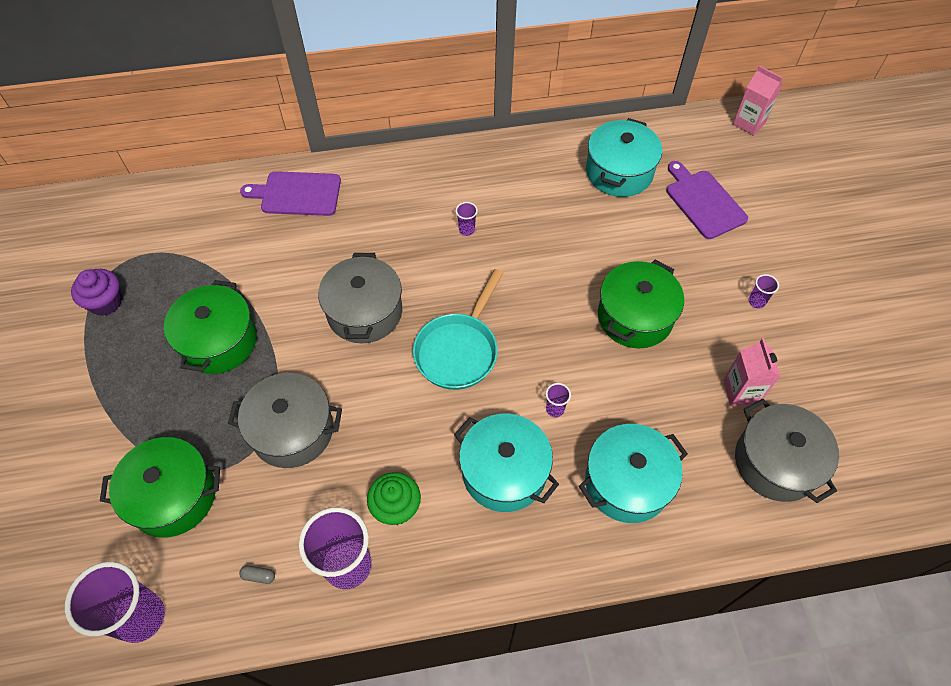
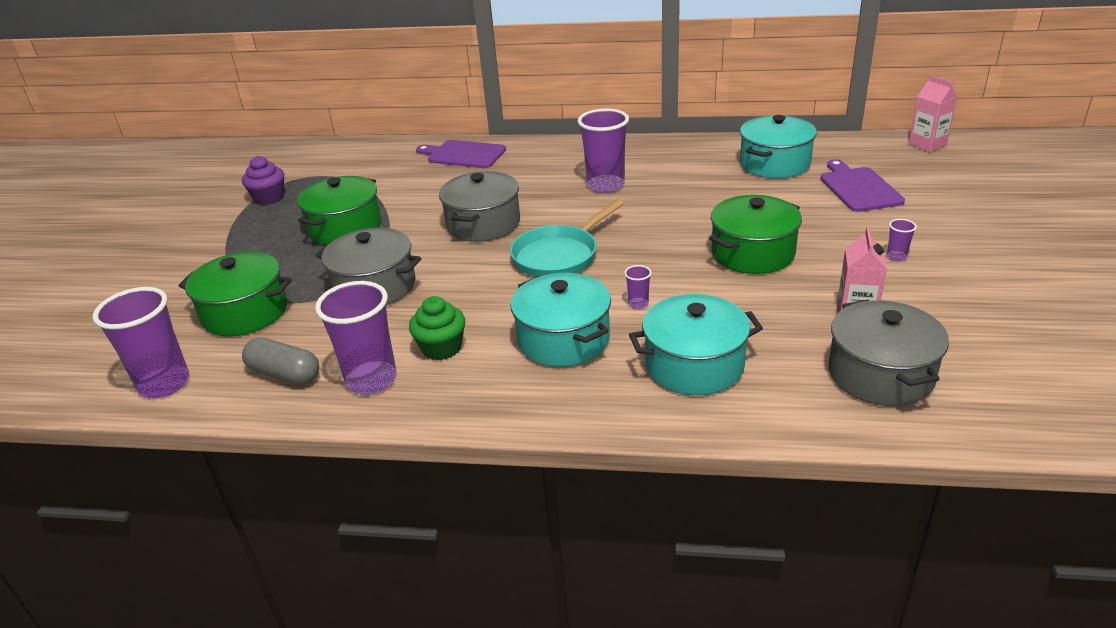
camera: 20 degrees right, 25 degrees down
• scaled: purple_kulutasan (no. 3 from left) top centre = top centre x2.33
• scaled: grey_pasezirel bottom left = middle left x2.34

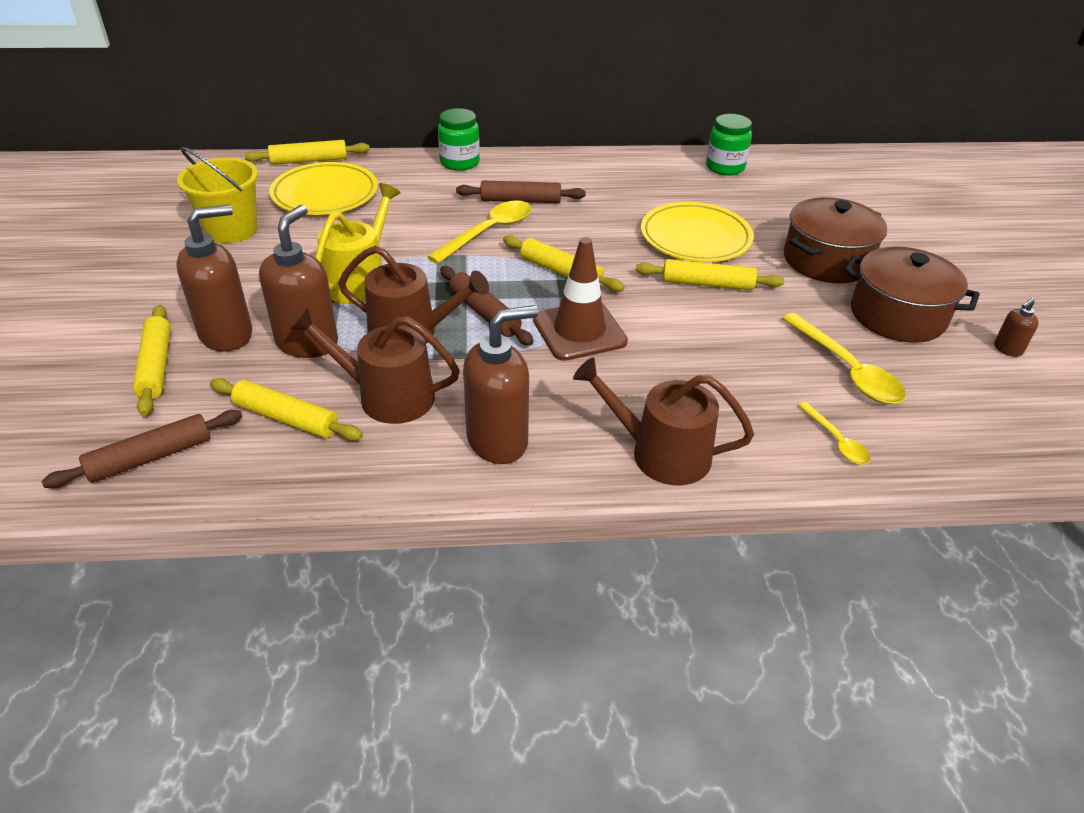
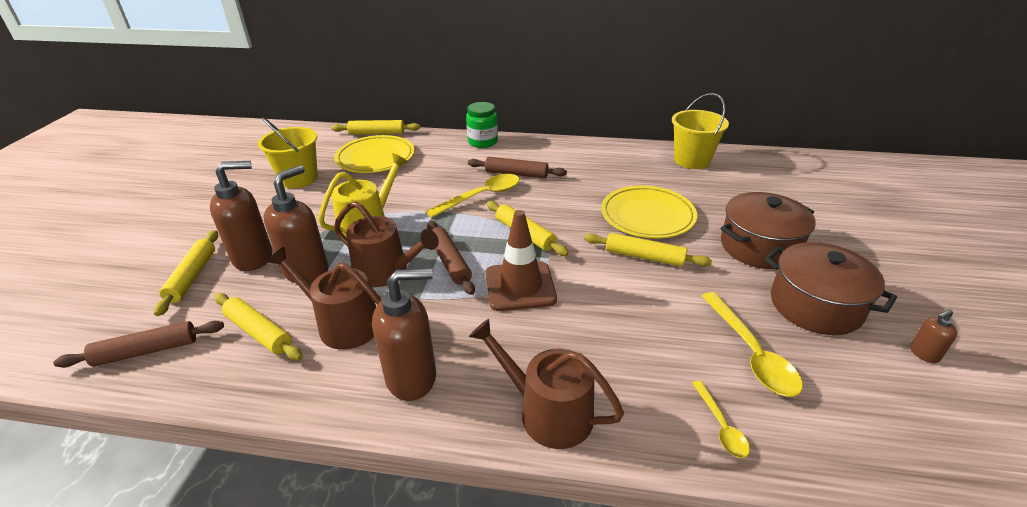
camera: 15 degrees right, 5 degrees down
• swapped: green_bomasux (no. 2 from left) top right to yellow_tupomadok (no. 2 from left) top right

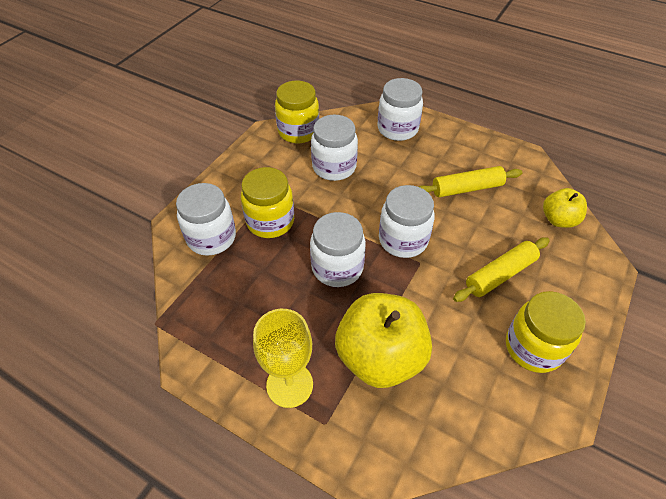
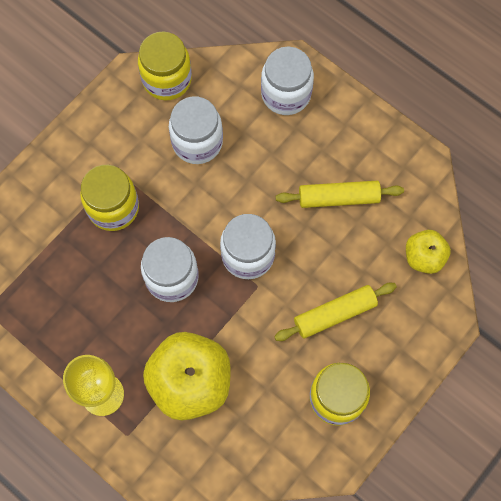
camera: 10 degrees right, 20 degrees up
• gone: white_bomasux (no. 1 from left) middle left

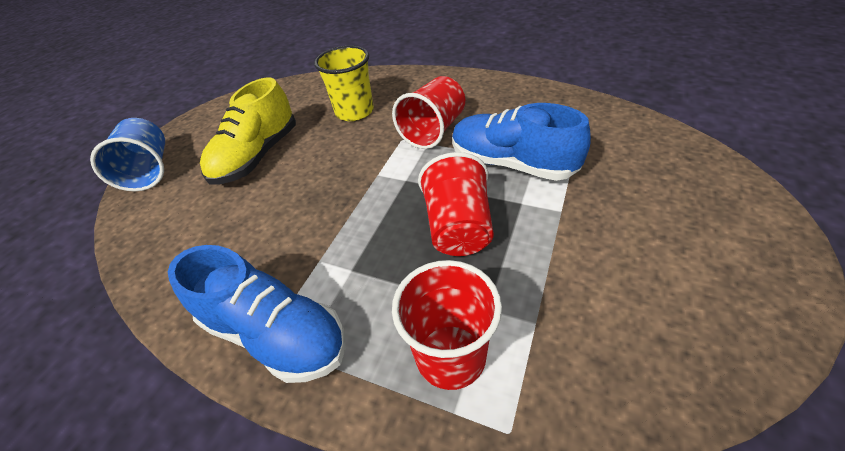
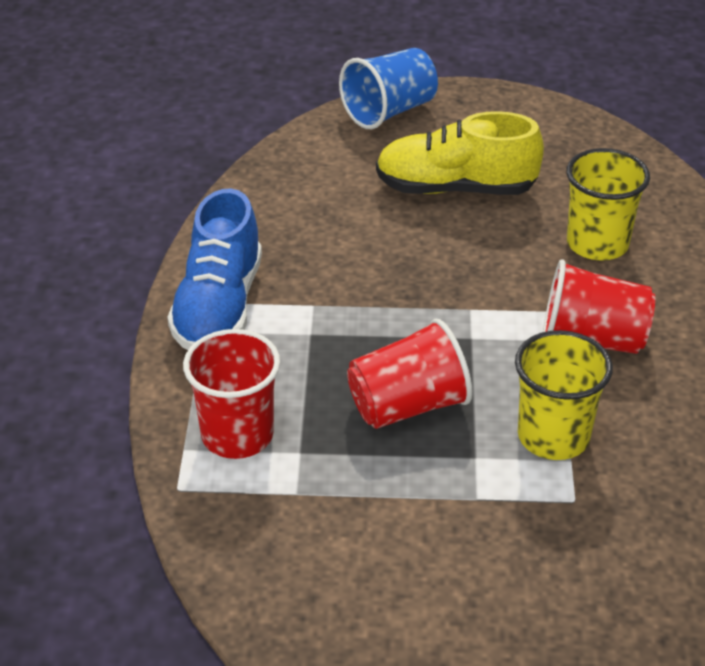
camera: 65 degrees right, 5 degrees down
• swapped: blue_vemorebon (no. 2 from left) top centre to yellow_kulutasan (no. 1 from left) middle right

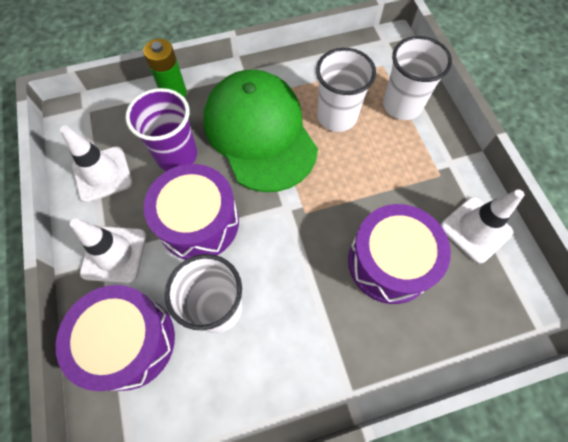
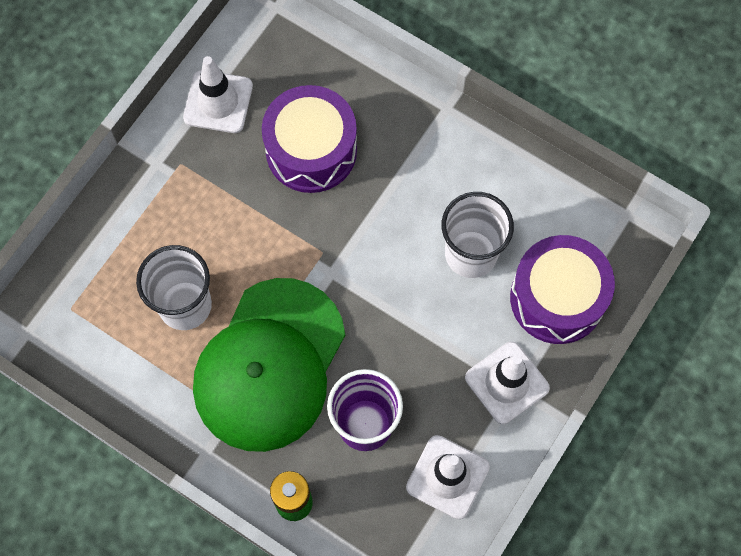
camera: 130 degrees left, 5 degrees up
• gone: white_kulutasan (no. 3 from left) top right
• gone: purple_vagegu (no. 2 from left) centre

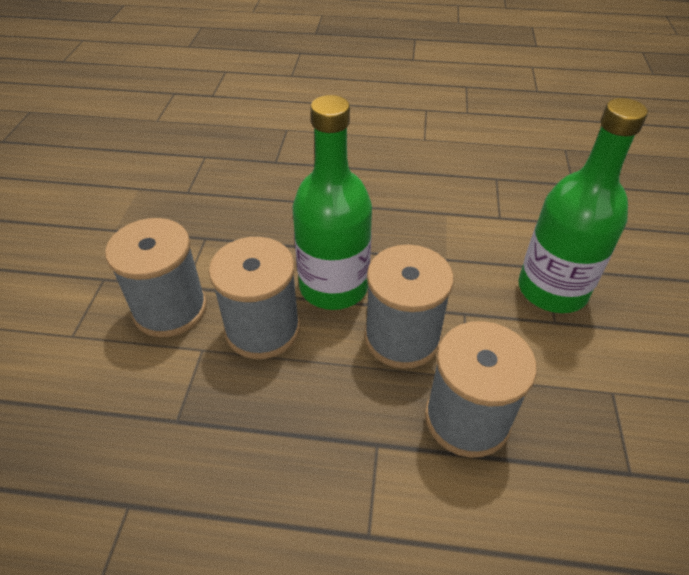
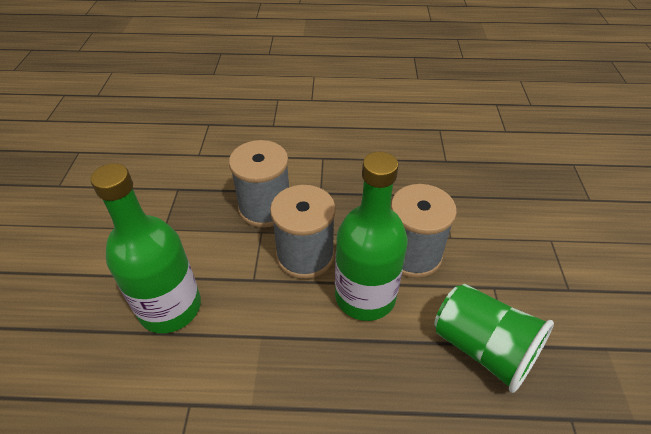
camera: 175 degrees right, 0 degrees up
• gone: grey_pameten (no. 1 from left) middle left
• new: green_kulutasan bottom right

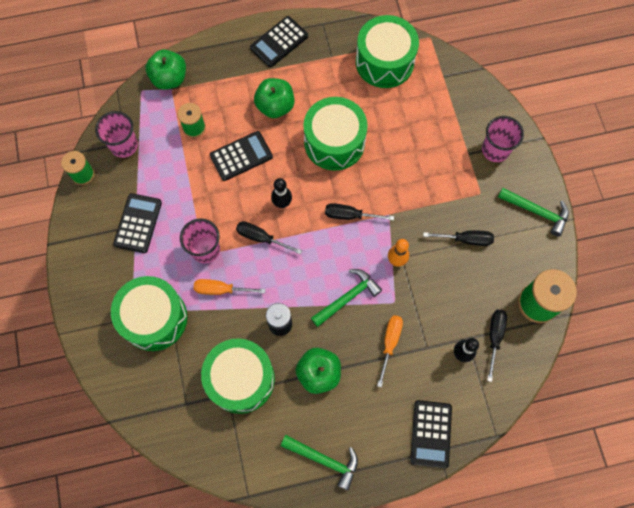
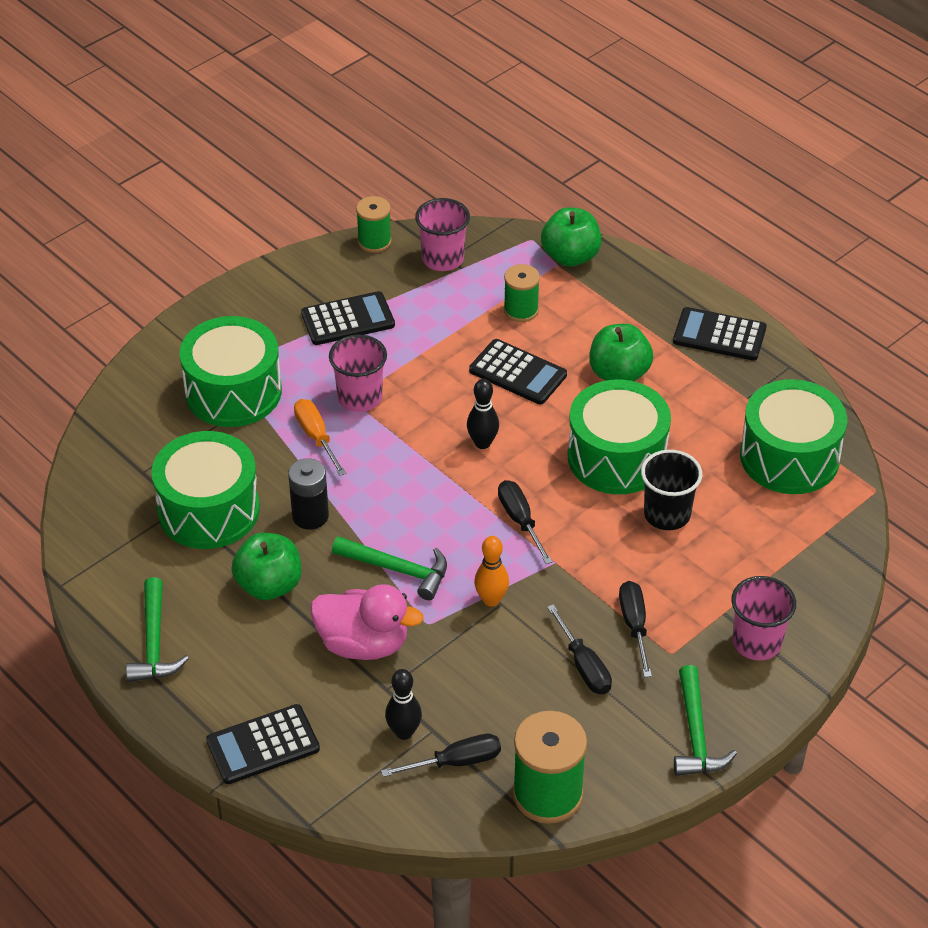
camera: 60 degrees right, 25 degrees down
• shifted: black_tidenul (no. 1 from left in the first image) centre to black_tidenul (no. 4 from left) bottom right
• swapped: orange_tidenul (no. 2 from left) bottom centre to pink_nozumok bottom centre
• new: black_kulutasan middle right

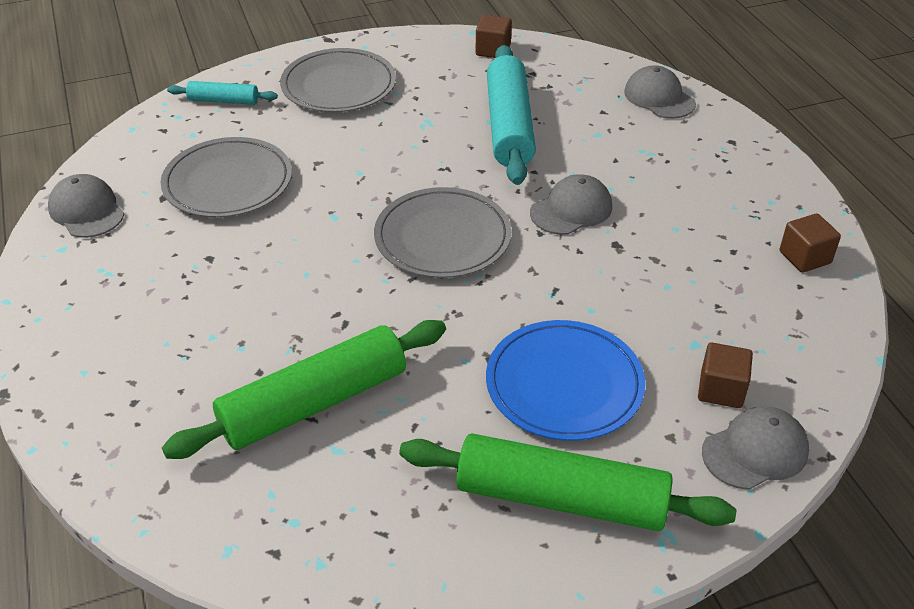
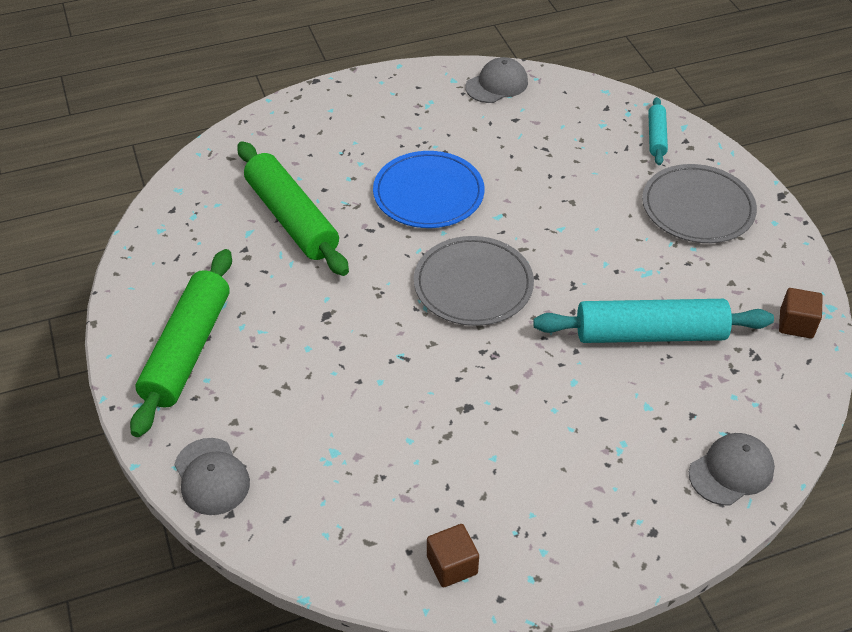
camera: 90 degrees right, 5 degrees up
• gone: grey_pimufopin (no. 1 from left) top left
• gone: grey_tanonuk (no. 2 from left) centre
• shifted: blue_pimufopin centre to top centre
• gone: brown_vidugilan (no. 2 from left) middle right

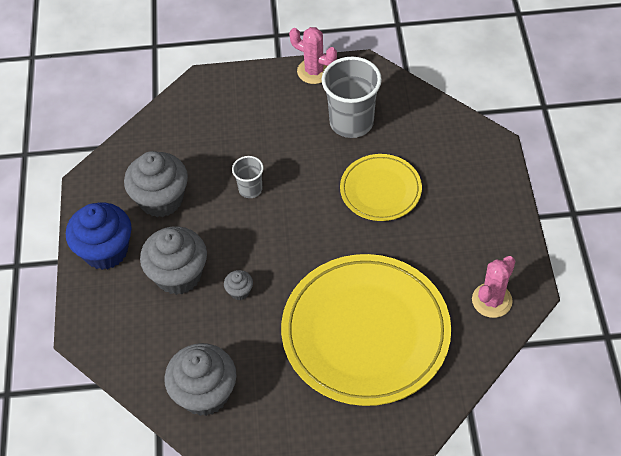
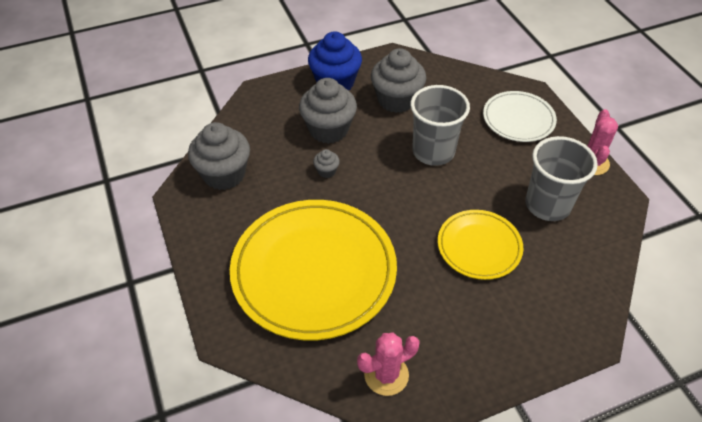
camera: 70 degrees right, 5 degrees down
• scaled: grey_kulutasan (no. 1 from left) centre = top centre x1.92
• rotated: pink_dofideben (no. 2 from left in the first image) middle right = bottom centre 45 degrees counterclockwise
• new: white_pimufopin top right

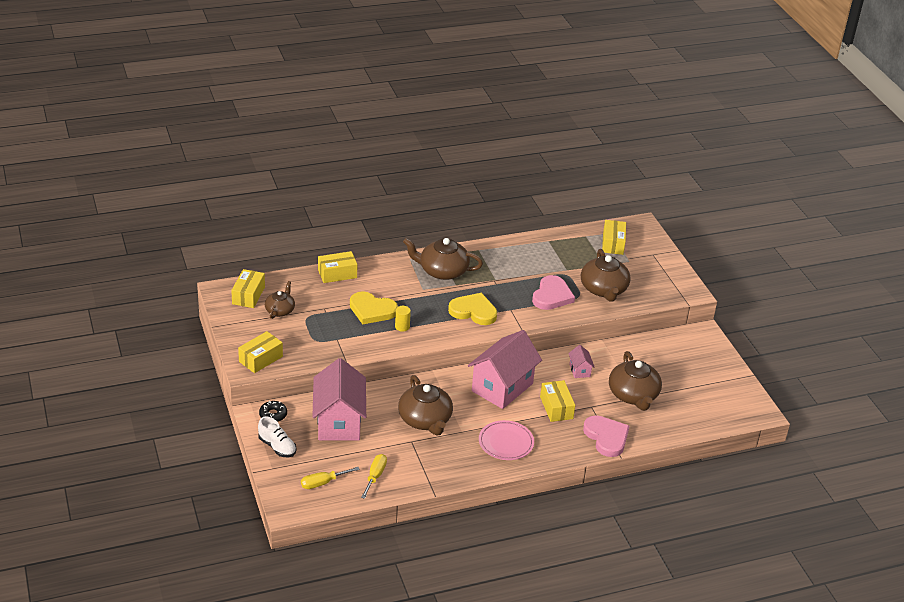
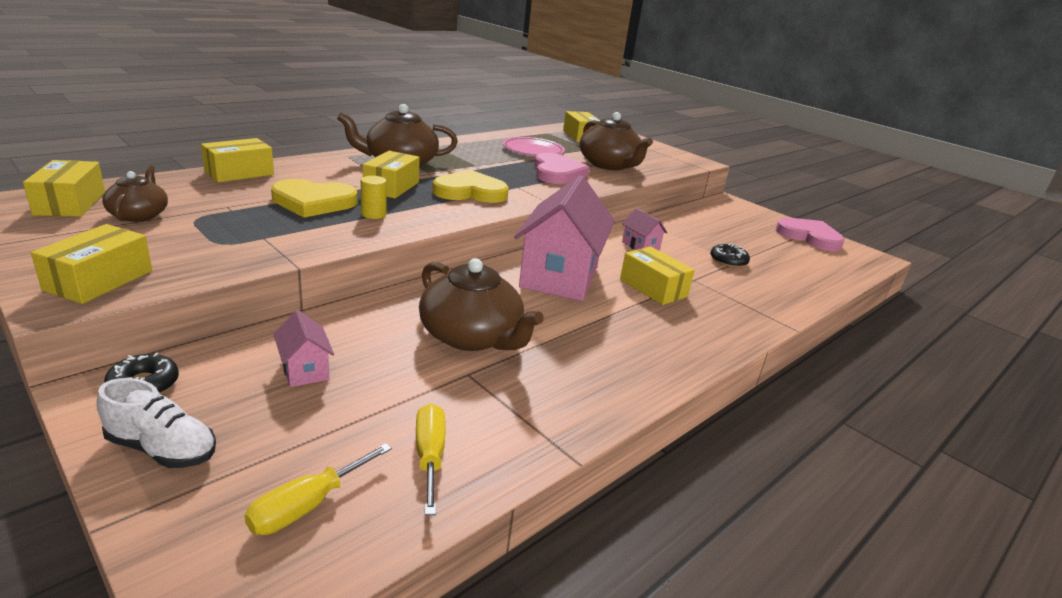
camera: 25 degrees left, 10 degrees down
• swapped: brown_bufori (no. 5 from left) middle right to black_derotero (no. 2 from left) middle right
• scaled: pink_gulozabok (no. 1 from left) centre = middle left x0.43
• shifted: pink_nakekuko (no. 2 from left) bottom right to middle right
• shifted: pink_pimufopin bottom centre to top centre
• new: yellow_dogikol (no. 4 from left) top centre

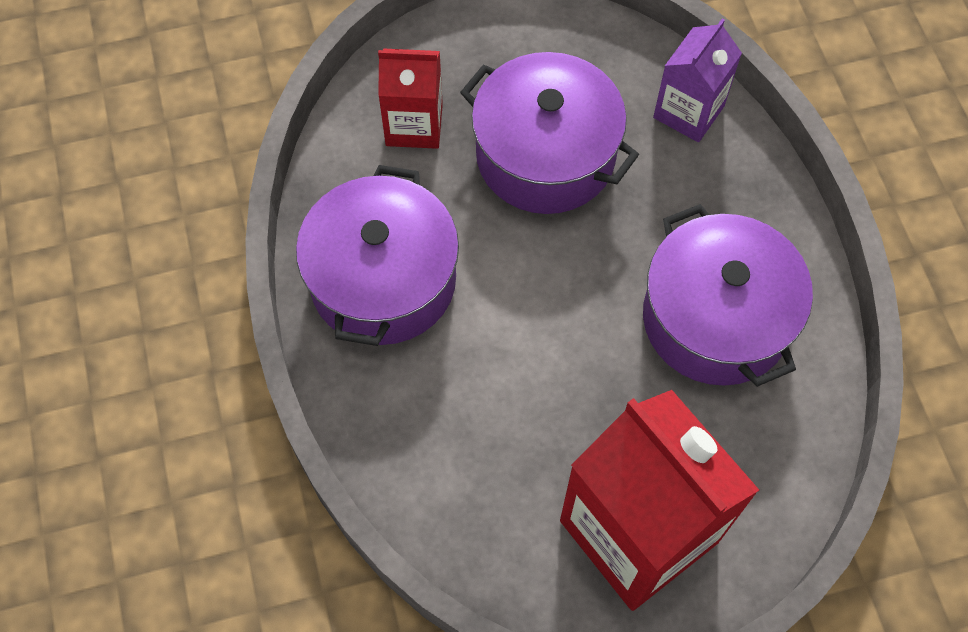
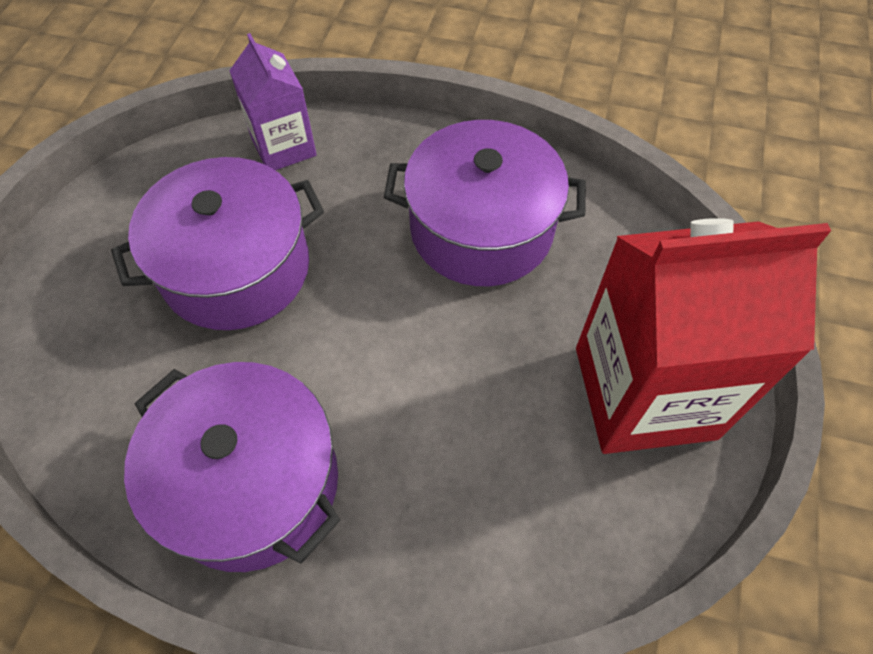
camera: 60 degrees left, 5 degrees down
• gone: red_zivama (no. 1 from left) top centre

